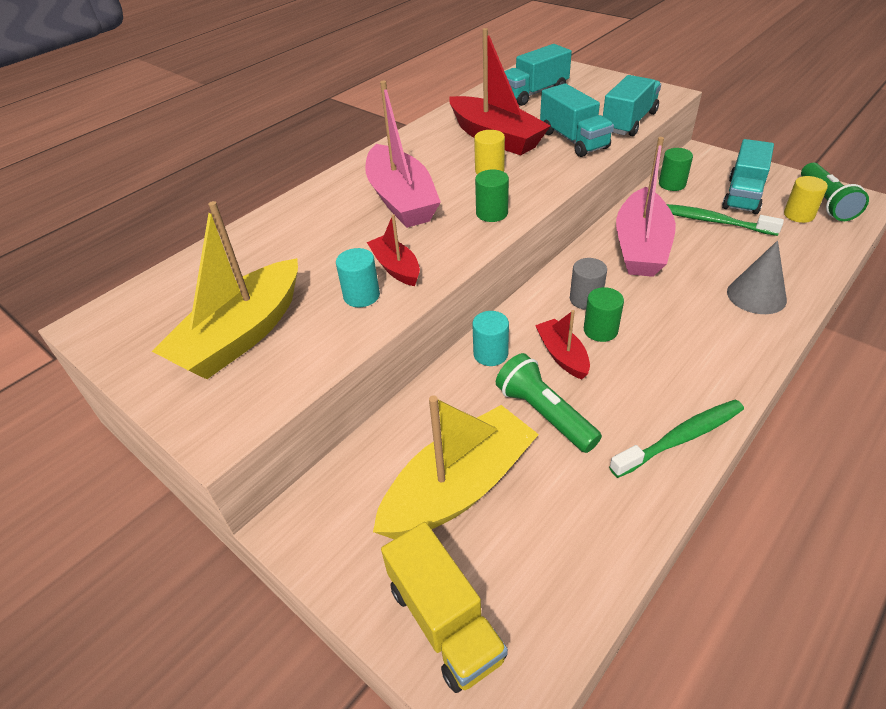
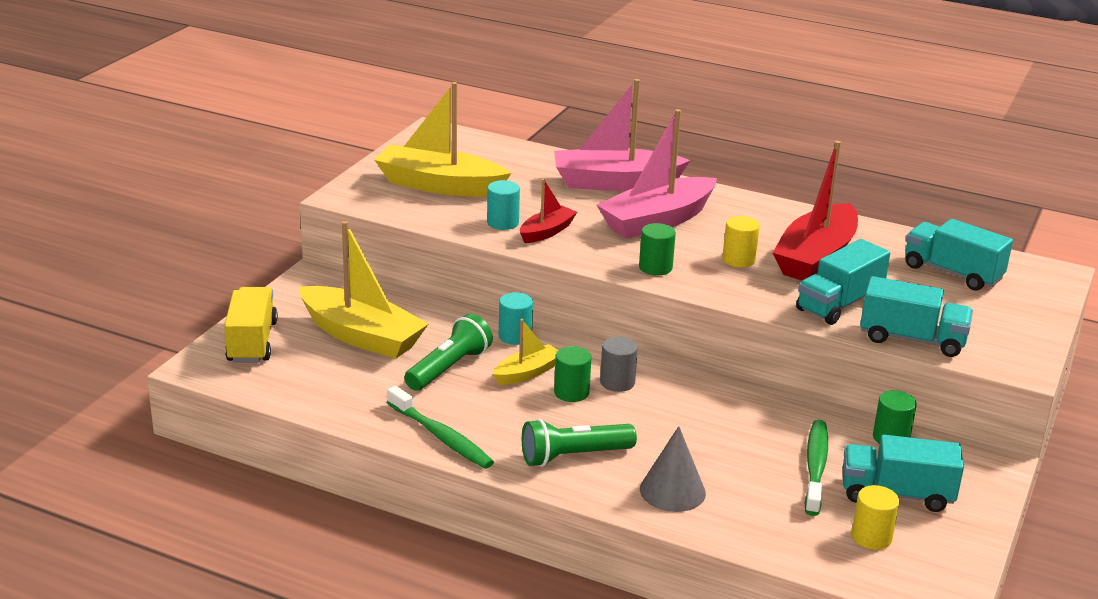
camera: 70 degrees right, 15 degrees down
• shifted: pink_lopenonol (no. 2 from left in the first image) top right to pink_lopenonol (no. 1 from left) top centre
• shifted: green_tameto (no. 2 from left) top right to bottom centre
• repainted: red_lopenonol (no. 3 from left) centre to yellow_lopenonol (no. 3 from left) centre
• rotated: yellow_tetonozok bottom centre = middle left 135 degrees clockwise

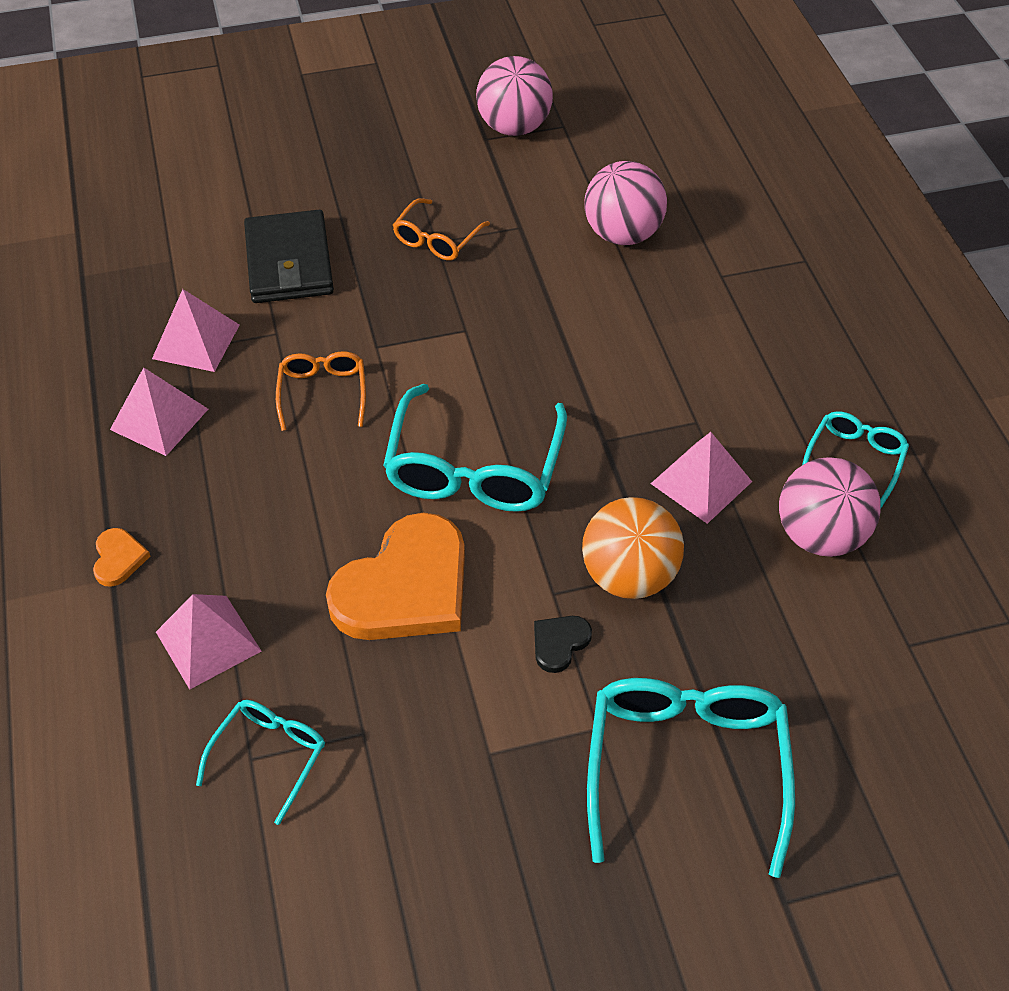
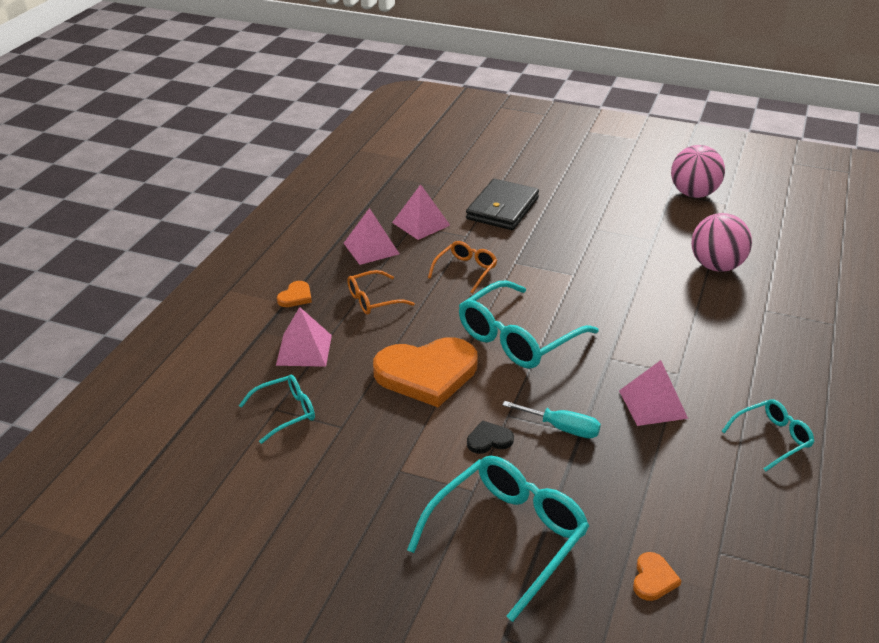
camera: 35 degrees right, 15 degrees down
• shifted: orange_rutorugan (no. 2 from left in the first image) top centre to orange_rutorugan (no. 1 from left) centre
• gone: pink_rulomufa (no. 3 from left) middle right
• swapped: orange_rulomufa centre to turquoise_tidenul centre
• new: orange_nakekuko (no. 3 from left) bottom right

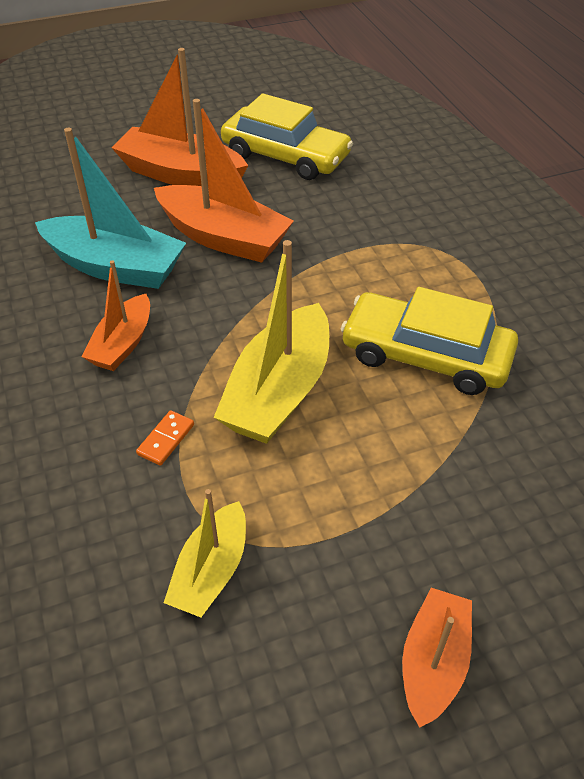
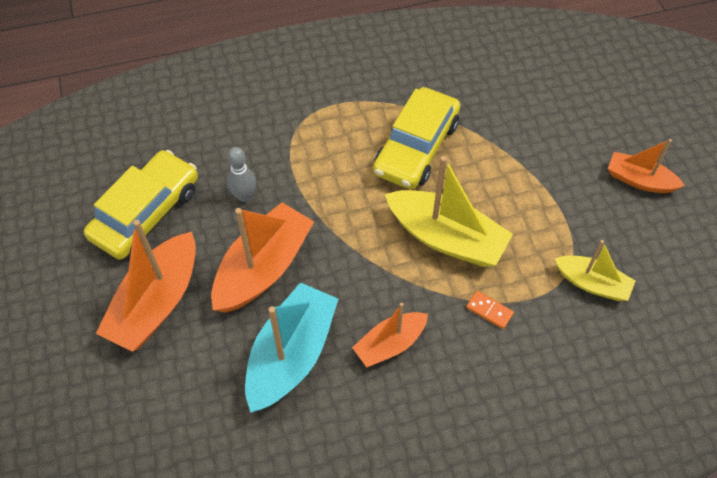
camera: 85 degrees left, 10 degrees up
• rotated: orange_lopenonol (no. 1 from left in the first image) middle left = bottom centre 120 degrees clockwise
• new: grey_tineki centre

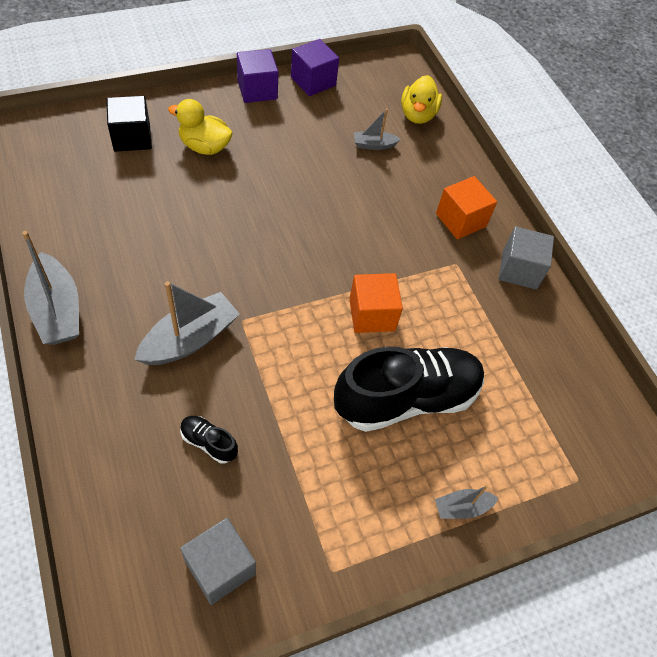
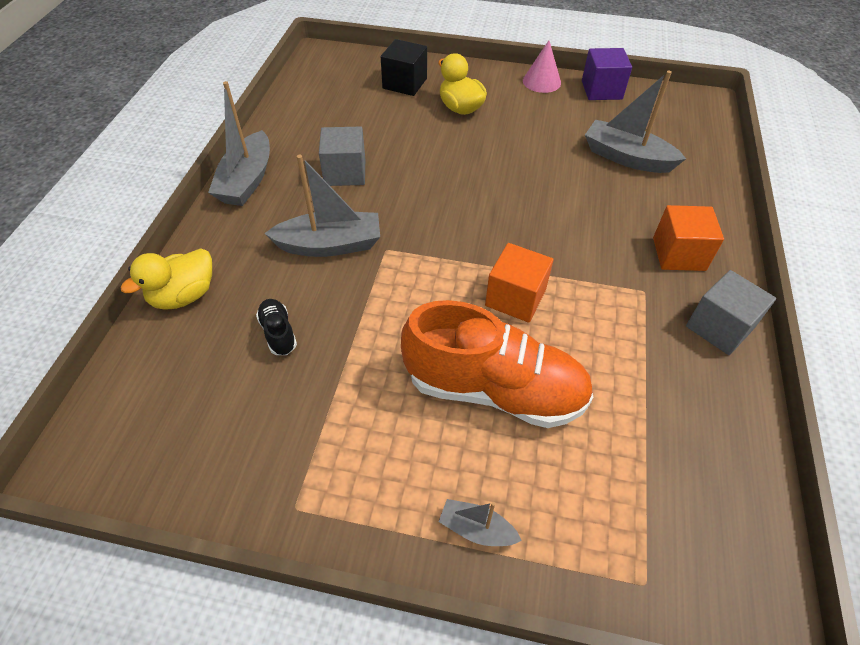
camera: 40 degrees right, 5 degrees down
• swapped: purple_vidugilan (no. 1 from left) top centre to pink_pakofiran top centre
• shifted: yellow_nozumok (no. 2 from left in the first image) top centre to yellow_nozumok (no. 1 from left) middle left
• scaled: grey_lopenonol (no. 3 from left in the first image) top centre = top right x1.89
• repainted: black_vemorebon (no. 2 from left) centre to orange_vemorebon centre
• shifted: grey_vidugilan (no. 1 from left) bottom left to top centre

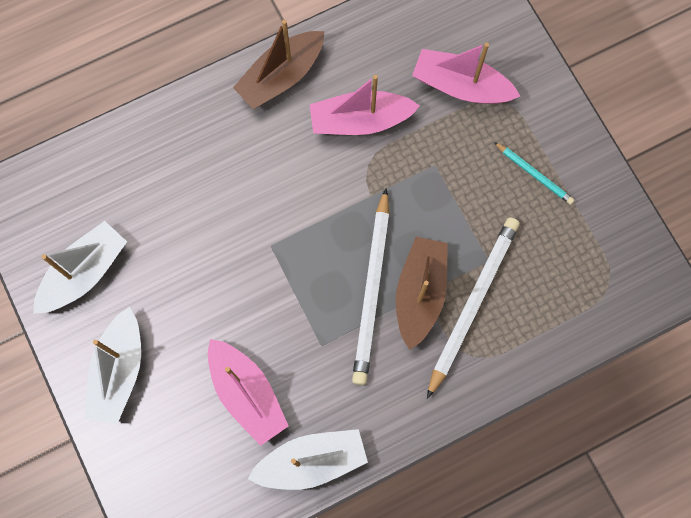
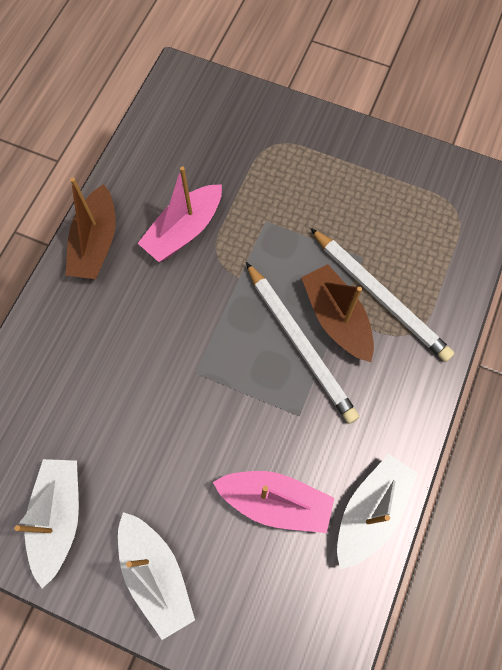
camera: 40 degrees left, 5 degrees down
• gone: pink_lopenonol (no. 3 from left) top right
• gone: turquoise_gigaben middle right
• rotated: white_gigaben (no. 2 from left) middle right = middle right 150 degrees clockwise

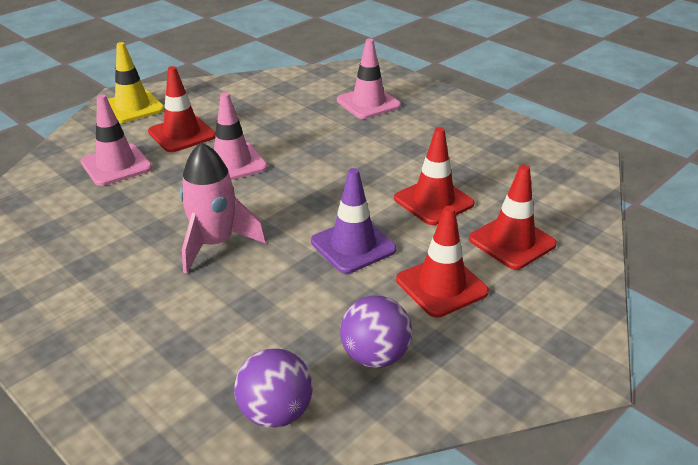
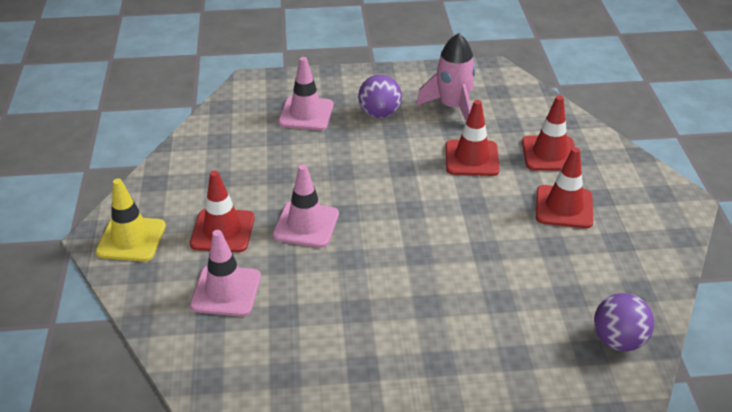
camera: 50 degrees left, 5 degrees up
• shifted: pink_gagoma middle left to top centre
• gone: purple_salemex centre
• shifted: purple_rulomufa (no. 2 from left in the first image) bottom centre to purple_rulomufa (no. 1 from left) top centre

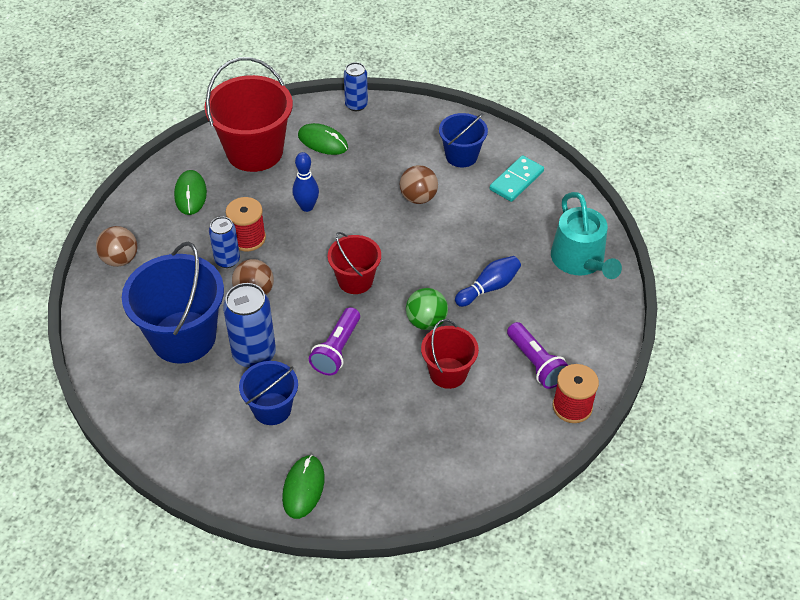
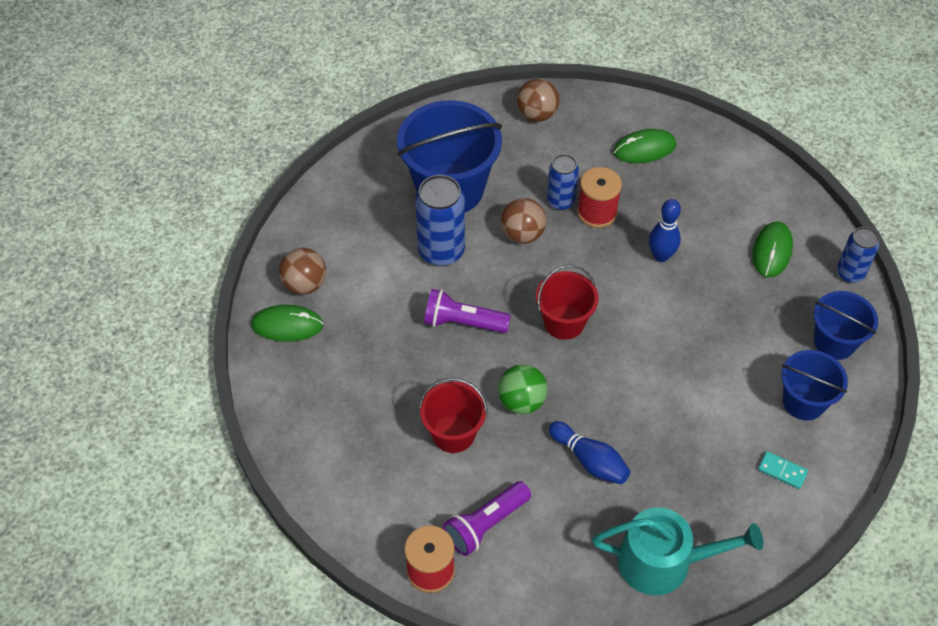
camera: 80 degrees right, 5 degrees up
• gone: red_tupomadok (no. 1 from left) top left
• scaled: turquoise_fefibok top centre = bottom right x0.59
• shifted: brown_rulomufa (no. 3 from left in the first image) top centre to brown_rulomufa (no. 1 from left) middle left
• rotated: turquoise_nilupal middle right = bottom right 150 degrees counterclockwise
• shifted: blue_tupomadok (no. 2 from left in the first image) centre to blue_tupomadok (no. 3 from left) middle right

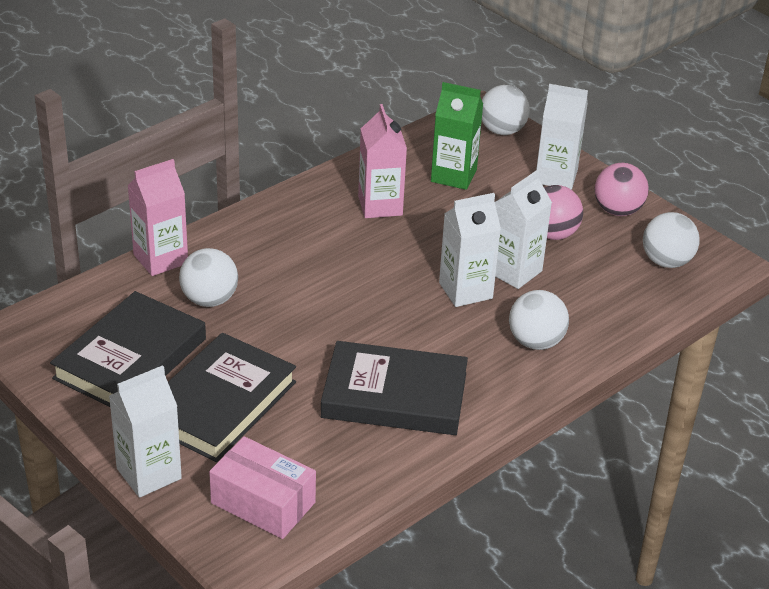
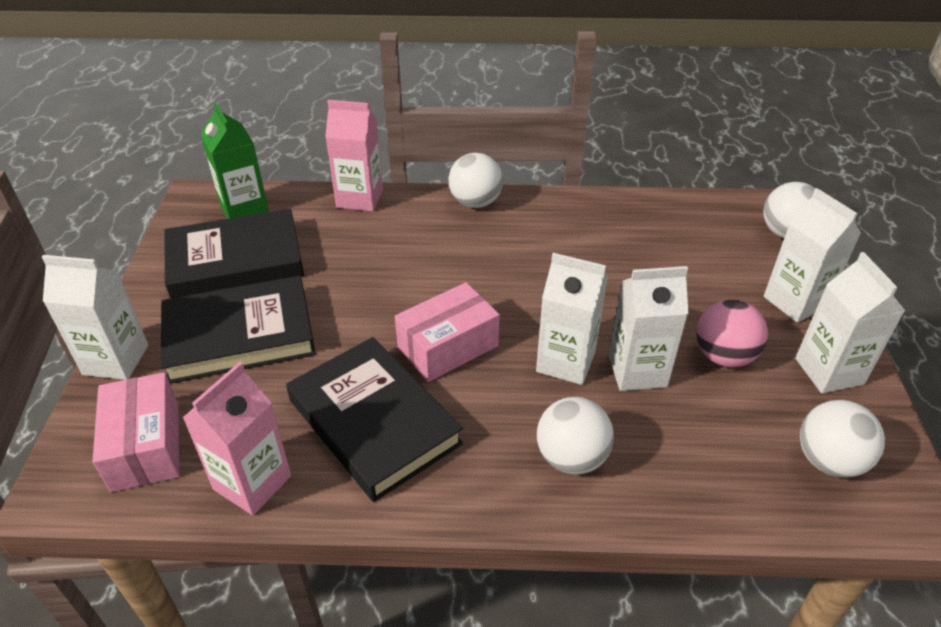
camera: 45 degrees right, 5 degrees up
• shifted: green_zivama top centre to top left
• shifted: pink_zivama (no. 2 from left in the first image) top centre to pink_zivama (no. 1 from left) bottom left
• swapped: pink_rulomufa (no. 2 from left) top right to white_zivama (no. 5 from left) middle right
• shifted: white_rulomufa (no. 1 from left) middle left to top centre
• new: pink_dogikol (no. 2 from left) centre

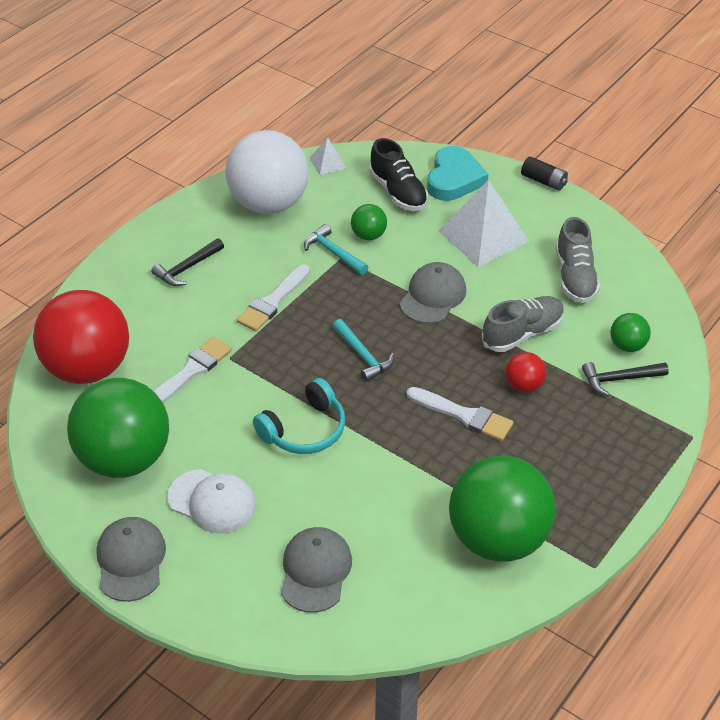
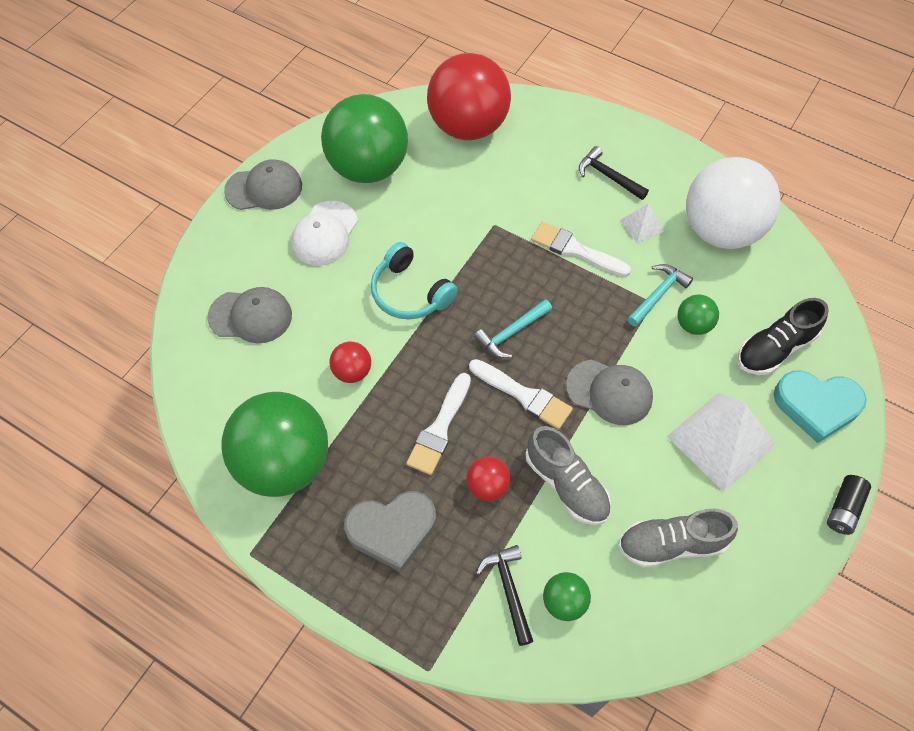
camera: 85 degrees right, 15 degrees up
• shifted: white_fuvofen (no. 1 from left) top centre to top right
• shifted: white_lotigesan (no. 1 from left in the first image) middle left to white_lotigesan (no. 2 from left) centre
• new: red_rulomufa (no. 1 from left) centre
• new: grey_nakekuko bottom centre

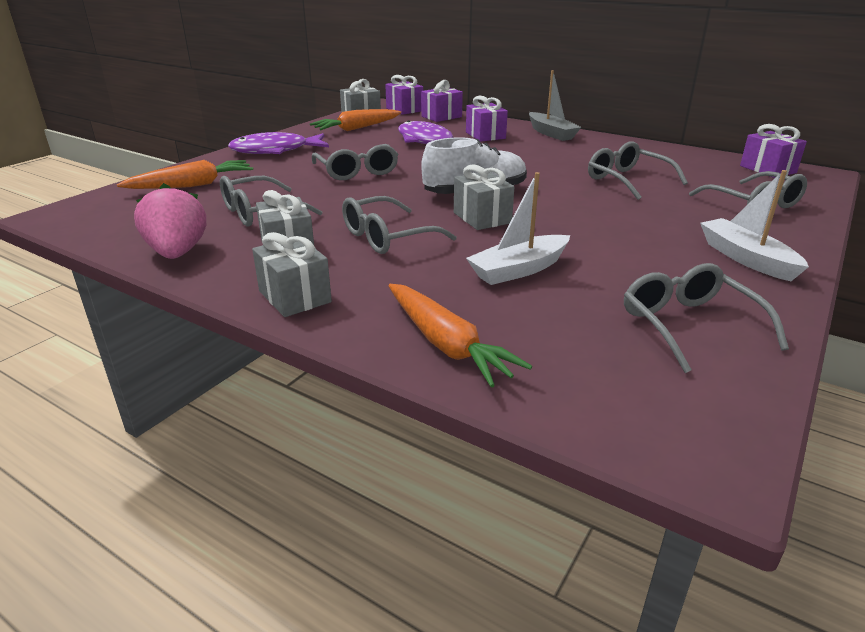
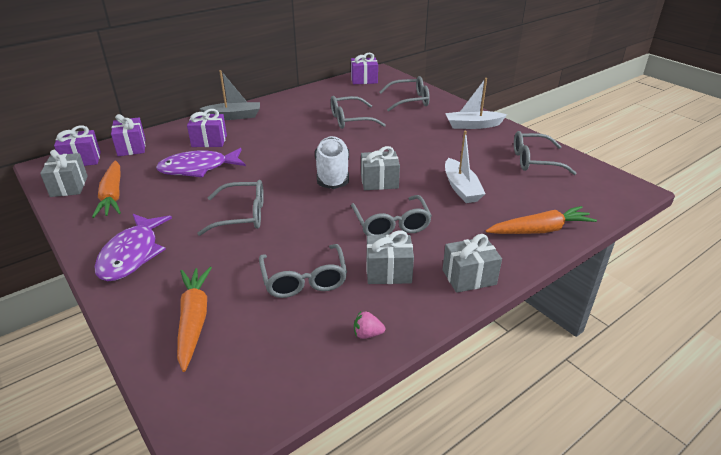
camera: 70 degrees left, 5 degrees up
• scaled: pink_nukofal middle left = bottom centre x0.45

